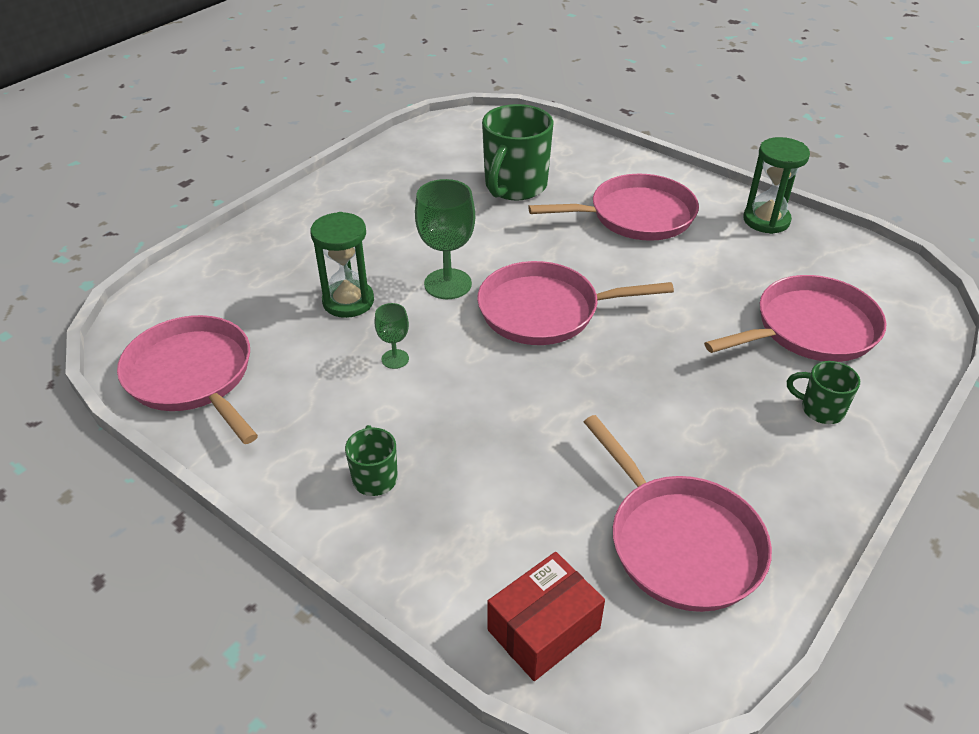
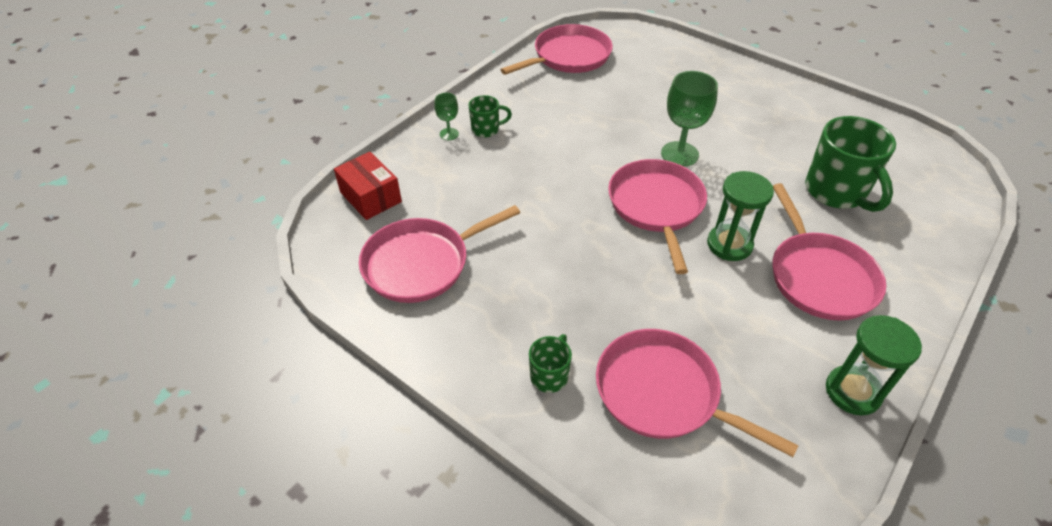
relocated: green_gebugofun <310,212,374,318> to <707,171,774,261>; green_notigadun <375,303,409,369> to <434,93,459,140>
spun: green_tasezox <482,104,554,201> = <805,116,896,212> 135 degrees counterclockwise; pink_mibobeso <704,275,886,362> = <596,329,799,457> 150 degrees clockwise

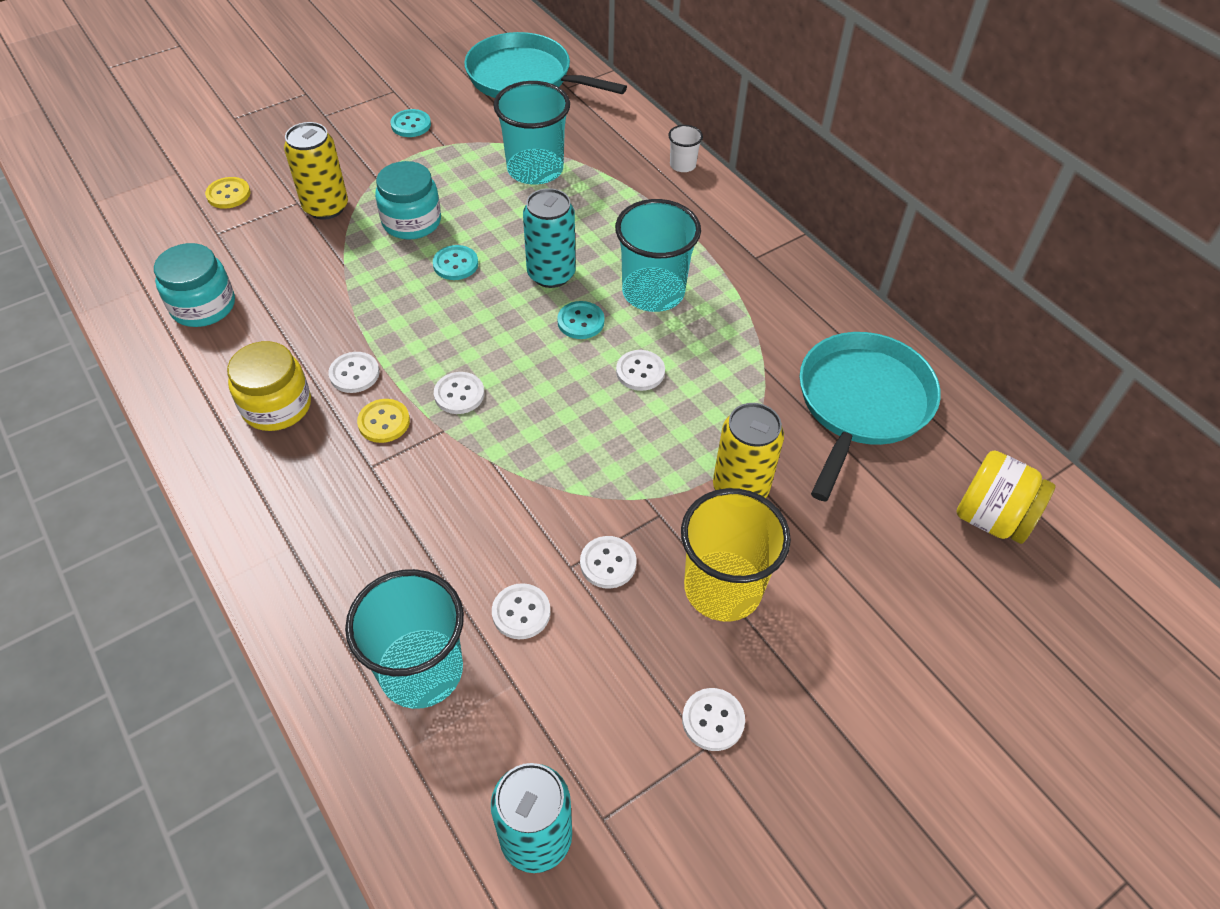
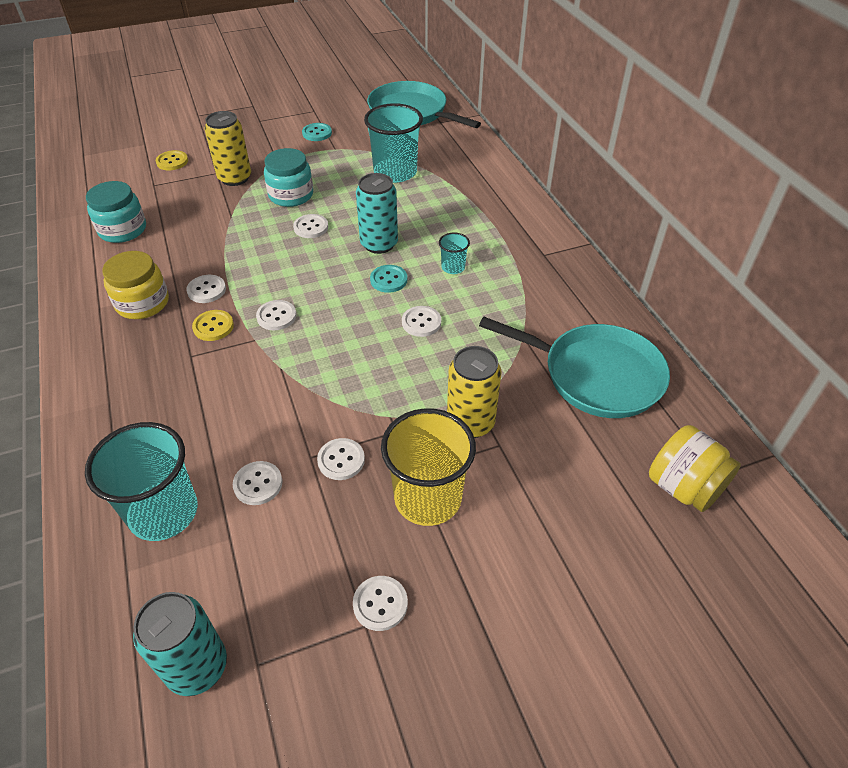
missing: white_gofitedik <668,125,703,172>
colour: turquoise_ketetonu <433,245,478,280> to white_ketetonu <293,214,328,238>
spun: turquoise_mibobeso <799,332,941,502> = <479,317,670,418> 75 degrees clockwise
size: turquoise_gofitedik <615,199,701,312> = <439,233,470,274> x0.47

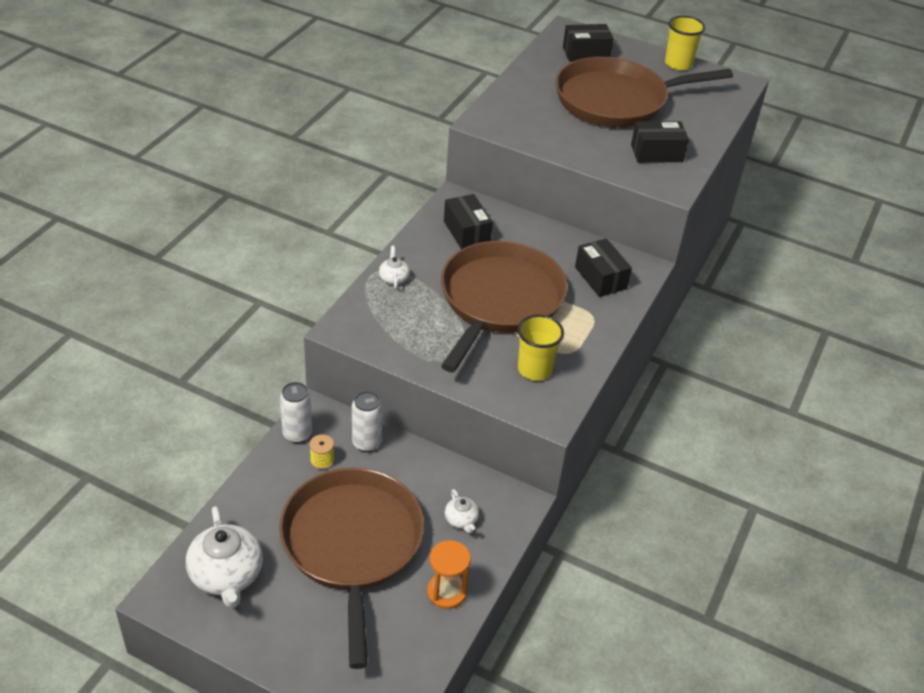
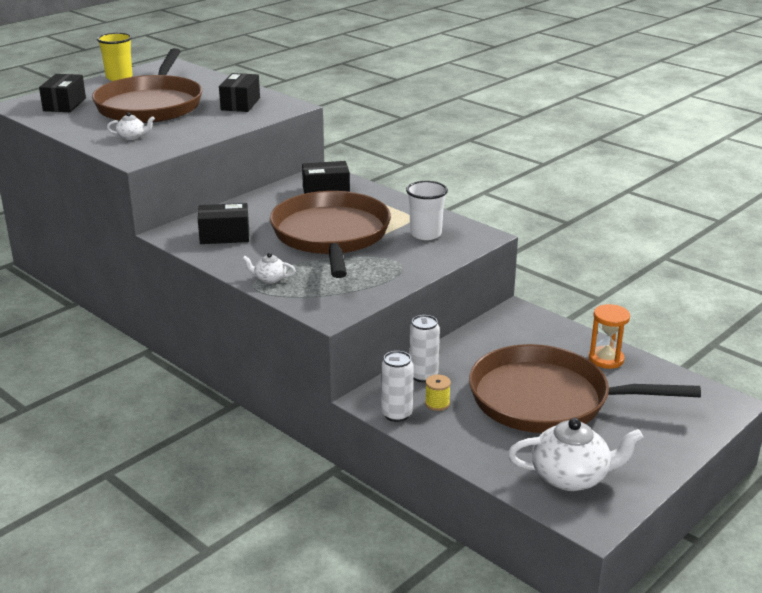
relocated: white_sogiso <445,489,479,534> to <107,112,155,140>
colour: yellow_gofitedik <518,315,564,381> to white_gofitedik <406,181,448,240>
spun: brown_mibobeso <441,241,568,372> = <270,191,391,278> 45 degrees clockwise

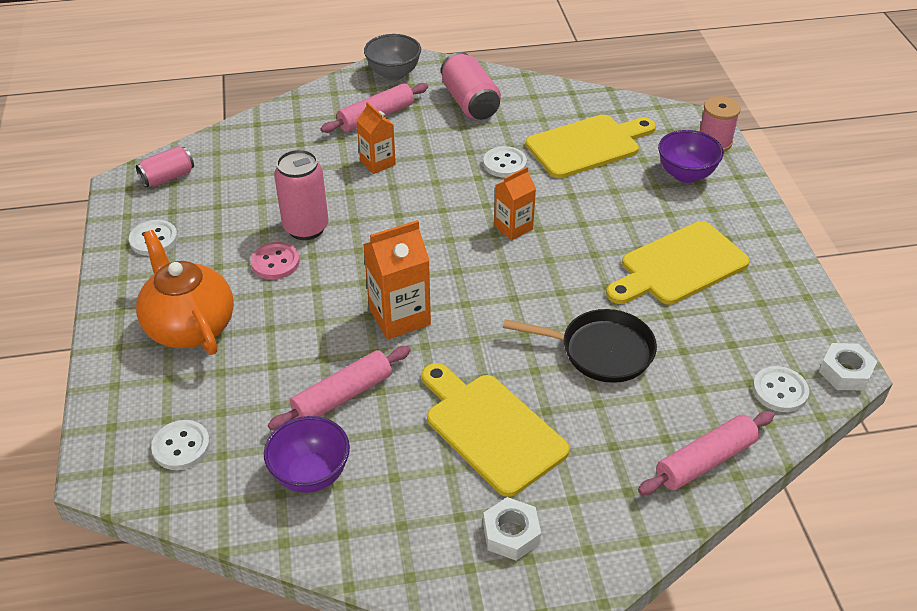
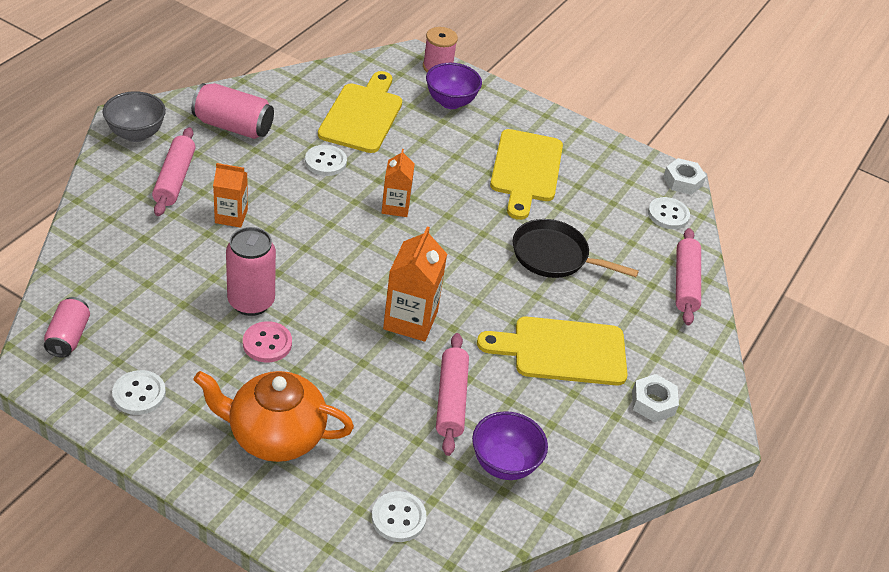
spun: black_mibobeso <503,309,657,383> = <513,219,639,278> 120 degrees counterclockwise

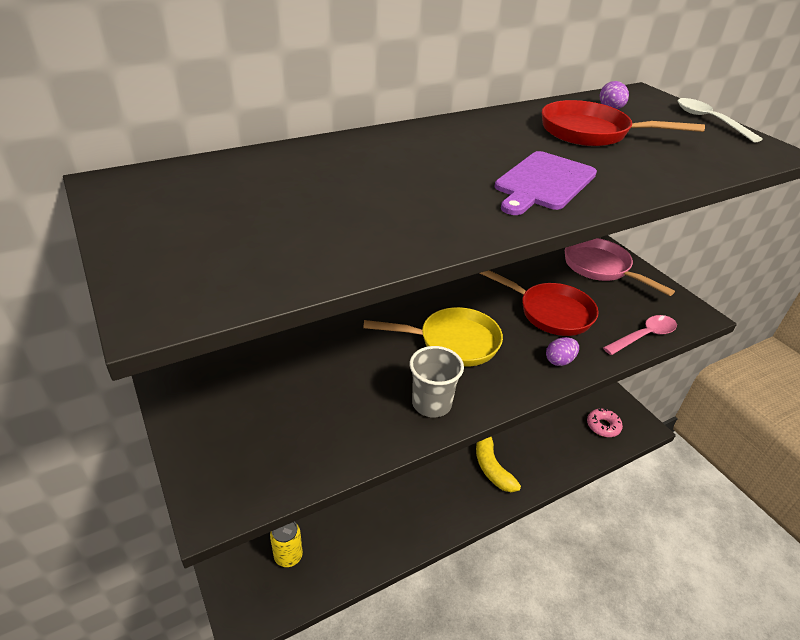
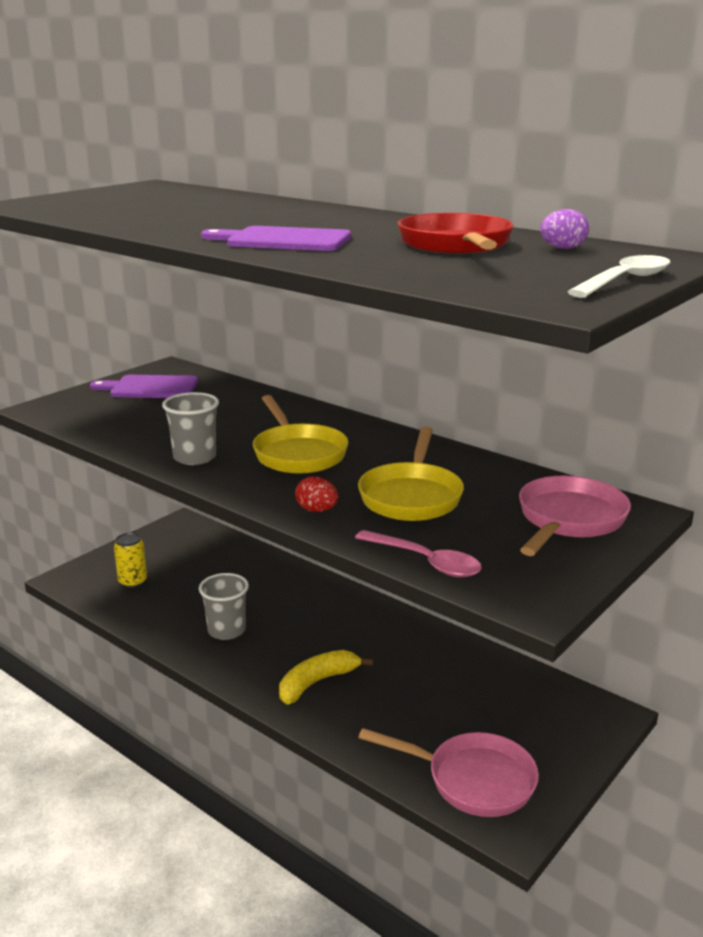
appeared: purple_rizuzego <90,375,198,398>; grey_gofitedik <199,573,249,640>
exchanged: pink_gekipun <587,408,623,437> to pink_mibobeso <358,728,539,817>
colour: red_mibobeso <480,270,599,336> to yellow_mibobeso <358,427,464,521>; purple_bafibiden <546,337,579,366> to red_bafibiden <295,476,338,512>

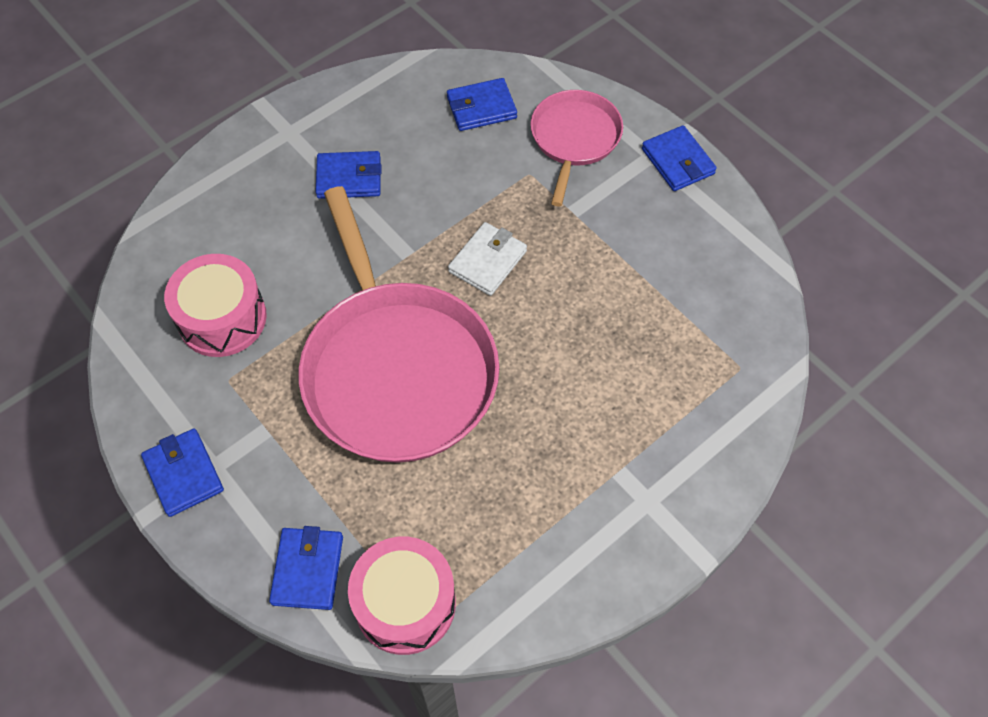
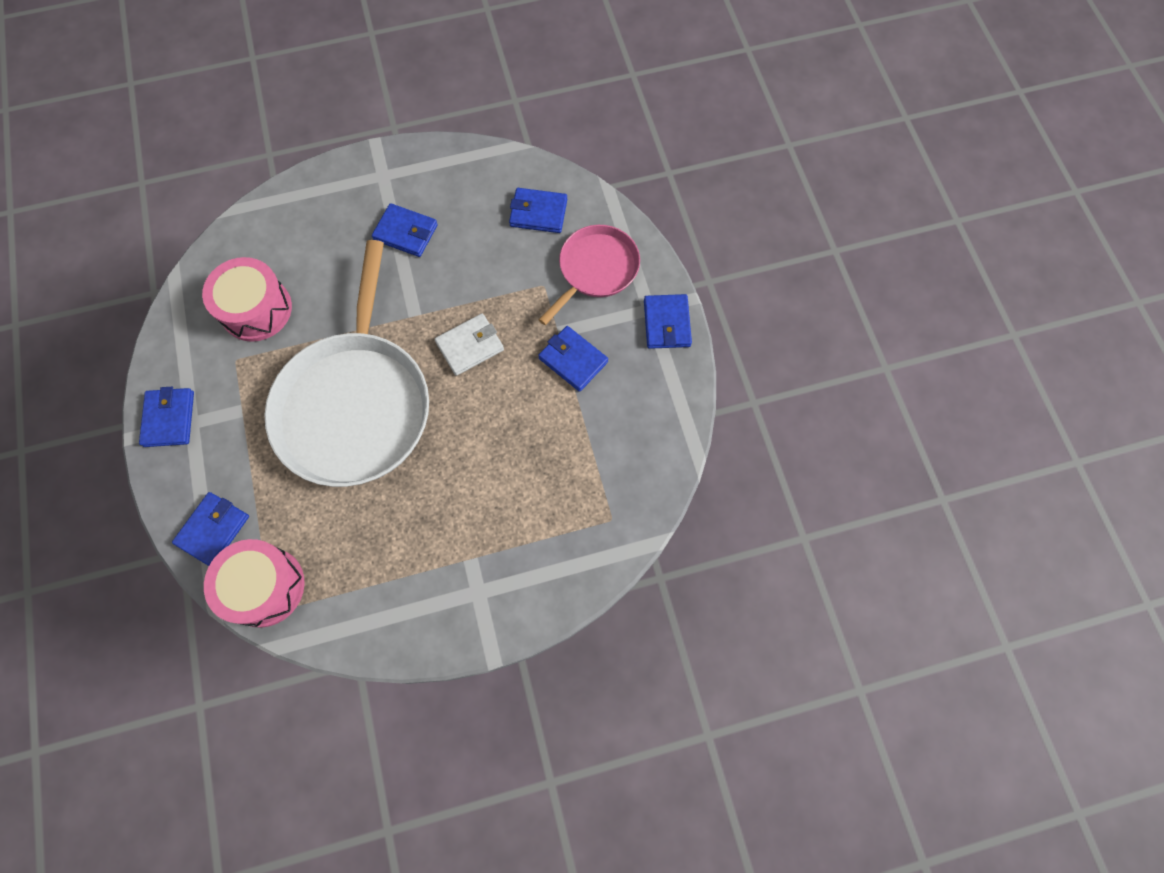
appeared: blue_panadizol <538,326,608,392>
colour: pink_mibobeso <299,186,500,463> to white_mibobeso <264,240,429,487>

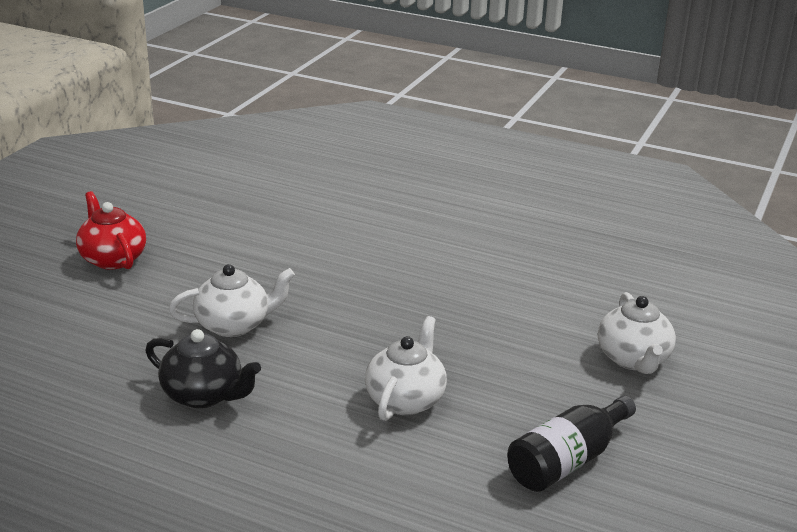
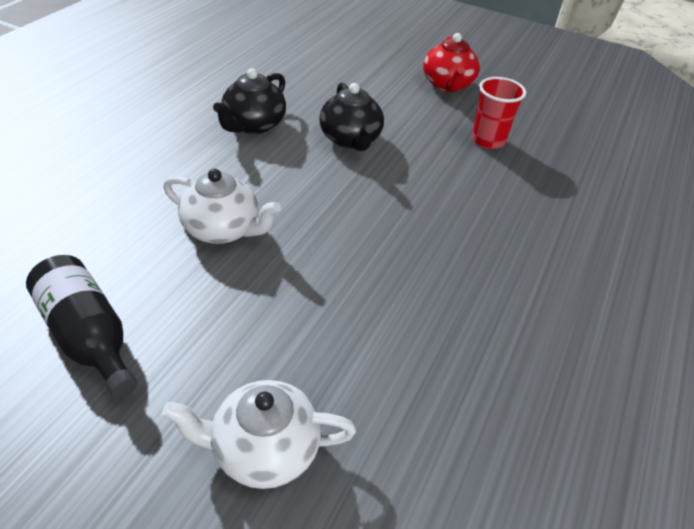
appeared: red_gofitedik <472,77,526,149>
colour: white_sogiso <169,264,295,337> to black_sogiso <319,83,384,151>
spun: red_sogiso <76,191,146,270> = <423,33,480,92> 120 degrees clockwise

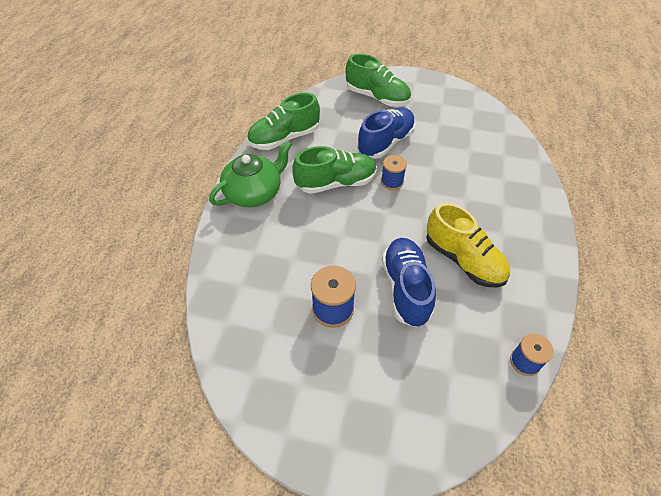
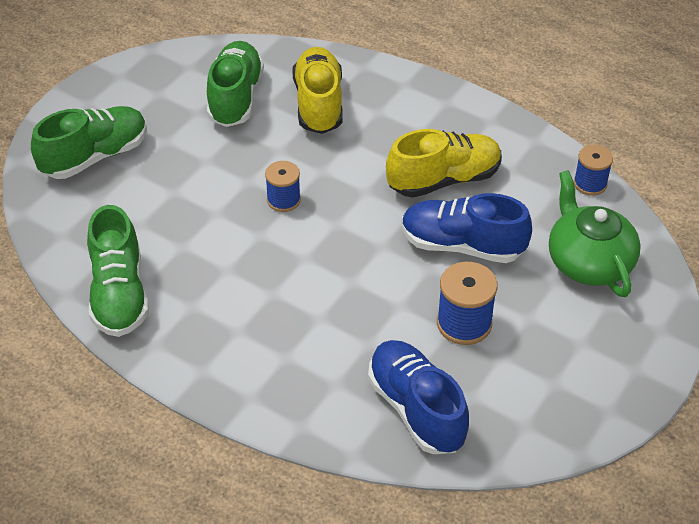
appeared: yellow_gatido <293,47,343,134>
relocated: green_sogiso <209,141,292,207> to <549,170,641,297>; green_gatido <293,146,377,194> to <207,41,264,127>; blue_gatido <357,108,415,159> to <368,340,469,454>

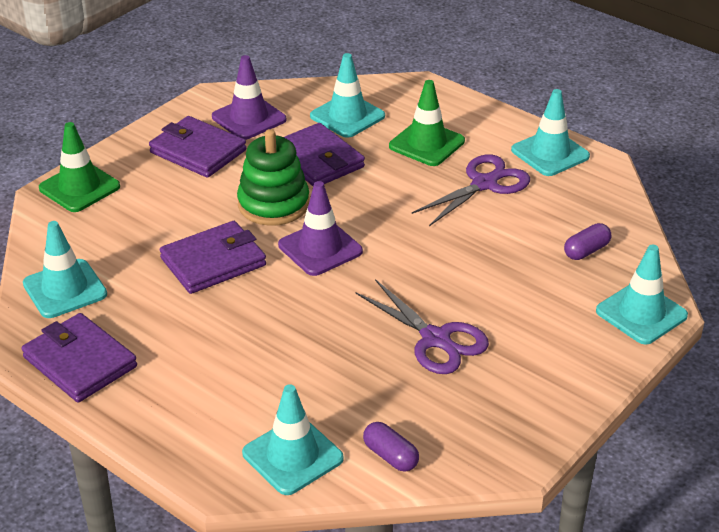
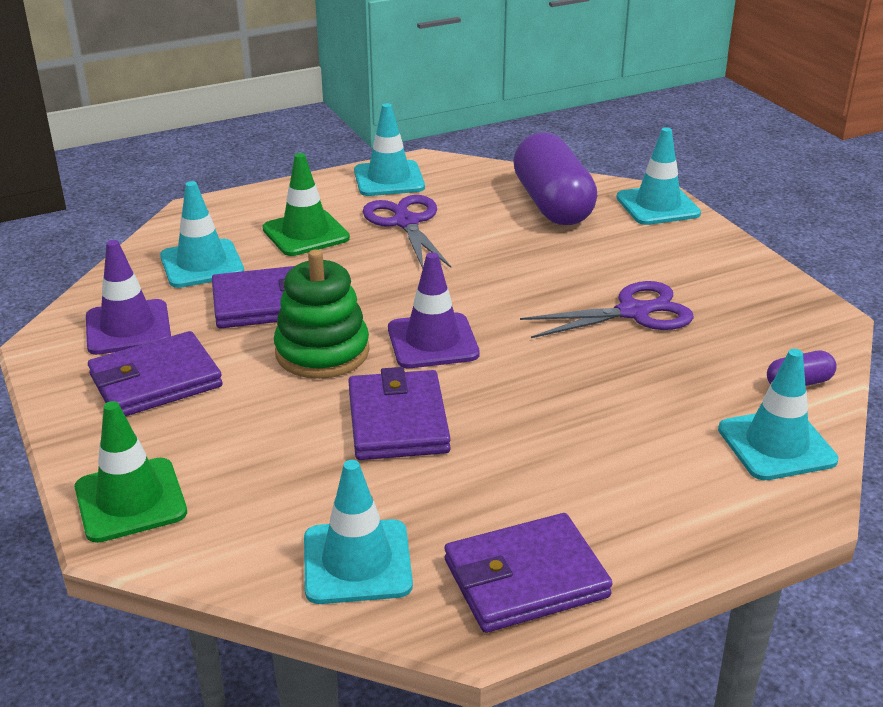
size: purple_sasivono <564,223,611,260> = <513,132,597,225> x2.34

